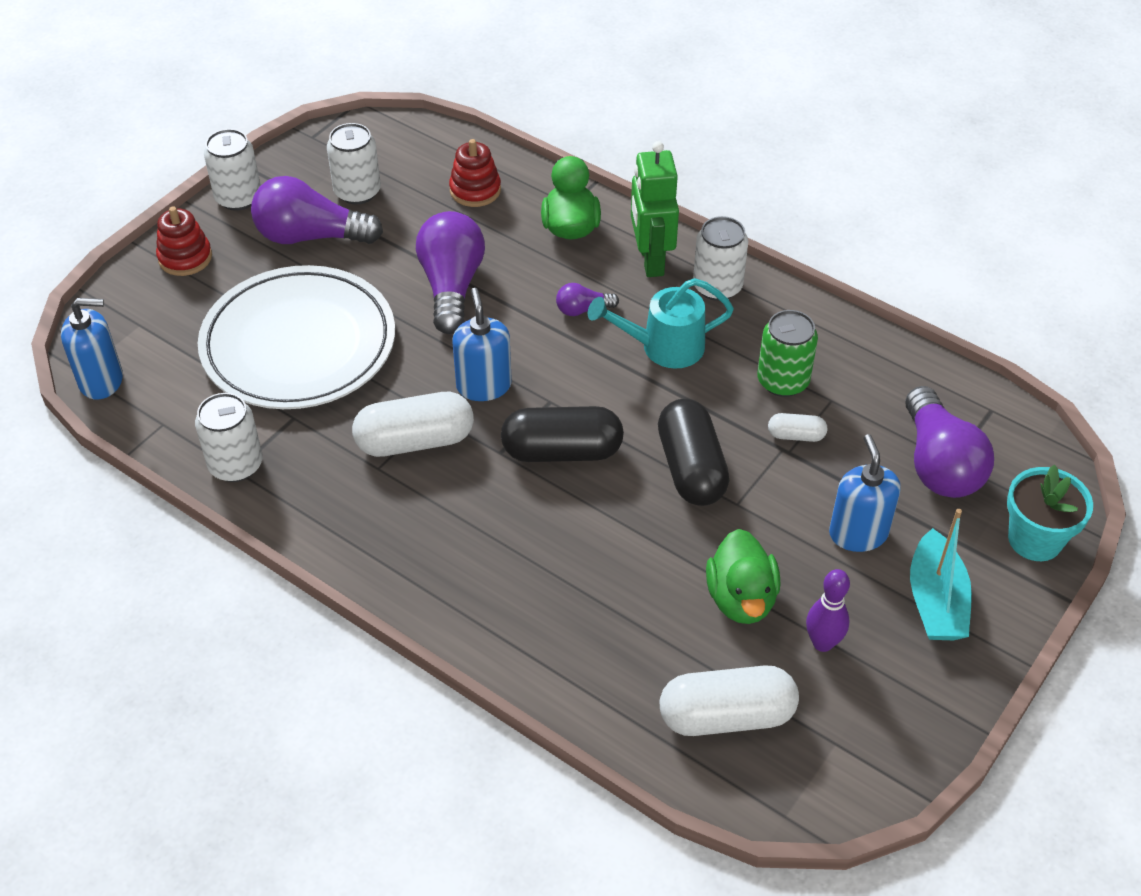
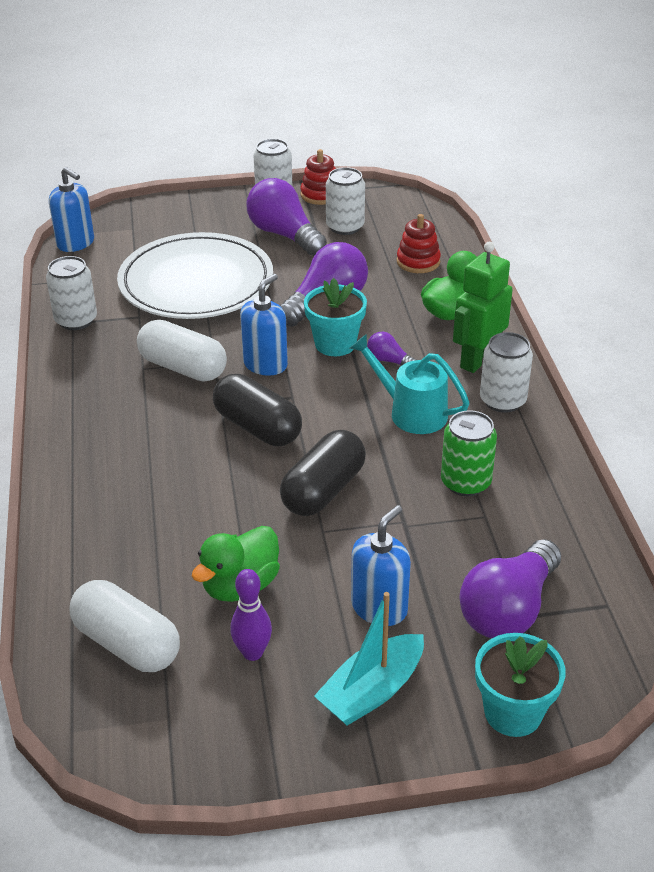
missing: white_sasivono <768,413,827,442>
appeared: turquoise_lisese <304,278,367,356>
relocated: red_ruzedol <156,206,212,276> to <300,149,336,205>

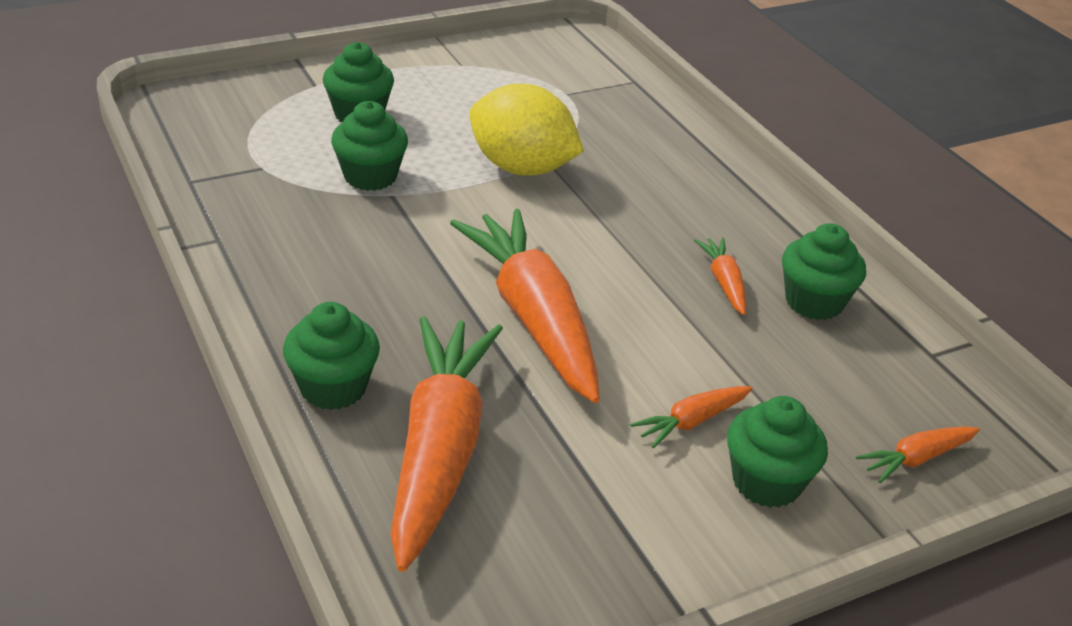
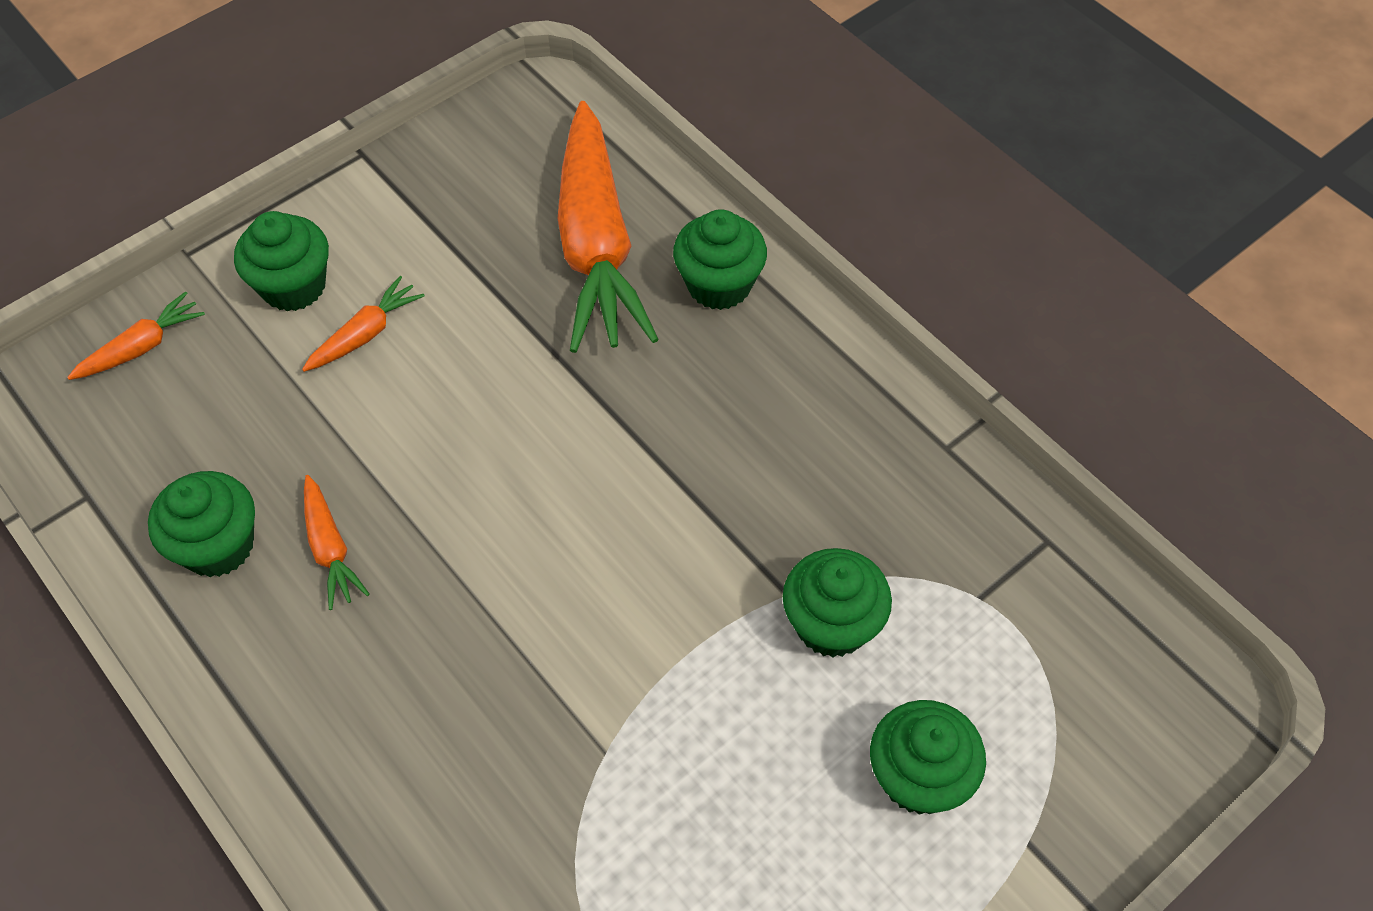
missing: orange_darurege <450,209,600,403>; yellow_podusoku <469,84,584,176>

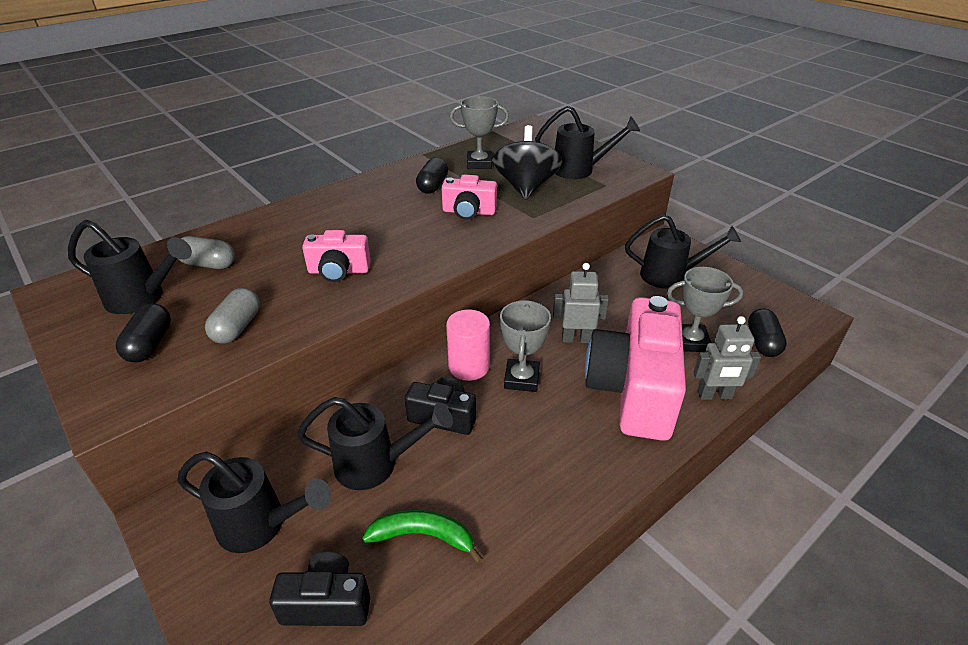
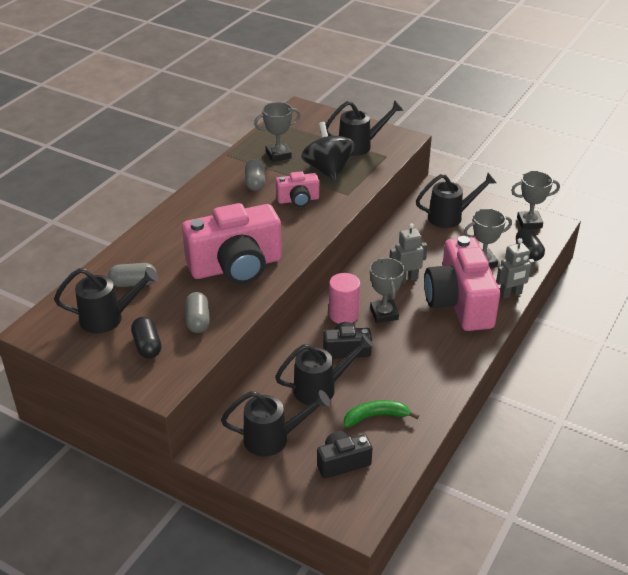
appeared: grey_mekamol <511,171,560,229>
colour: black_sasivono <416,157,448,194> to grey_sasivono <245,159,265,191>
size: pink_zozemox <302,230,371,282> = <182,203,282,284> x2.03

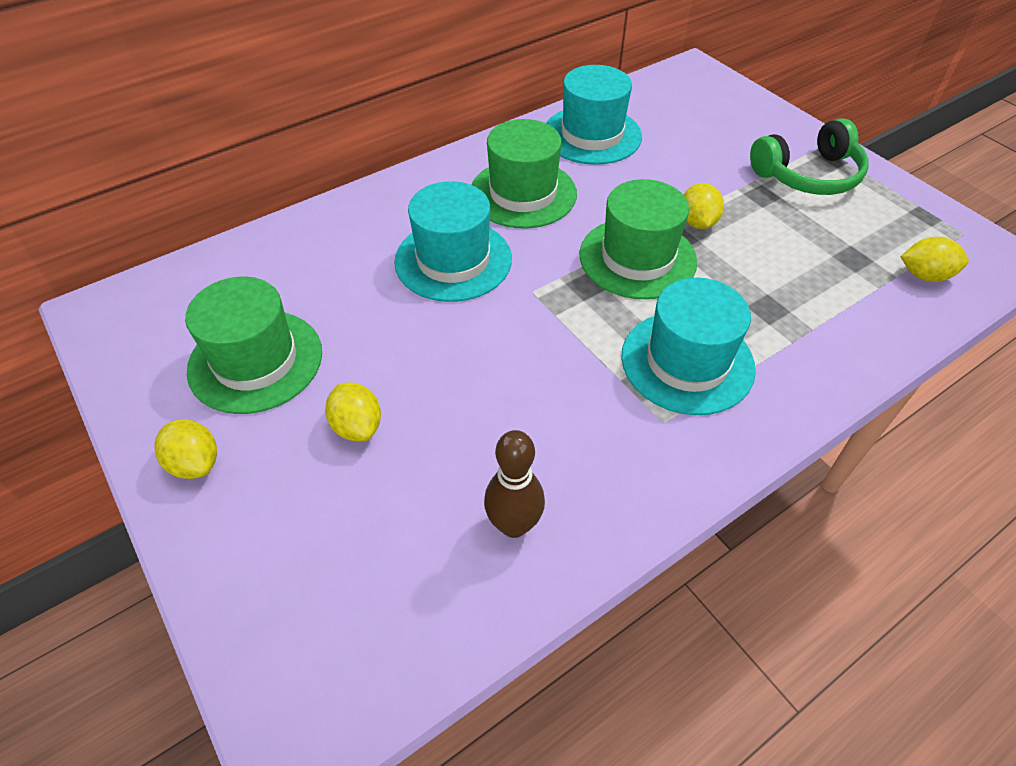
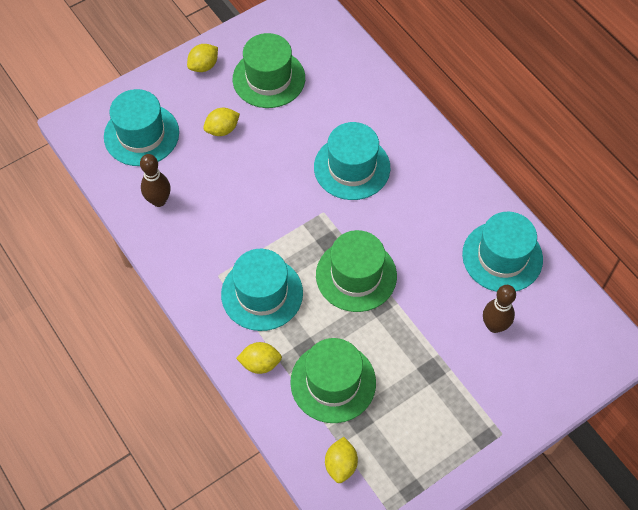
missing: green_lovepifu <750,118,869,195>
appeared: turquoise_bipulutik <104,89,179,166>; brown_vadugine <483,285,516,333>
relocated: green_bipulutik <471,119,577,229> to <290,338,376,423>; yellow_podusoku <684,183,724,229> to <236,342,282,374>

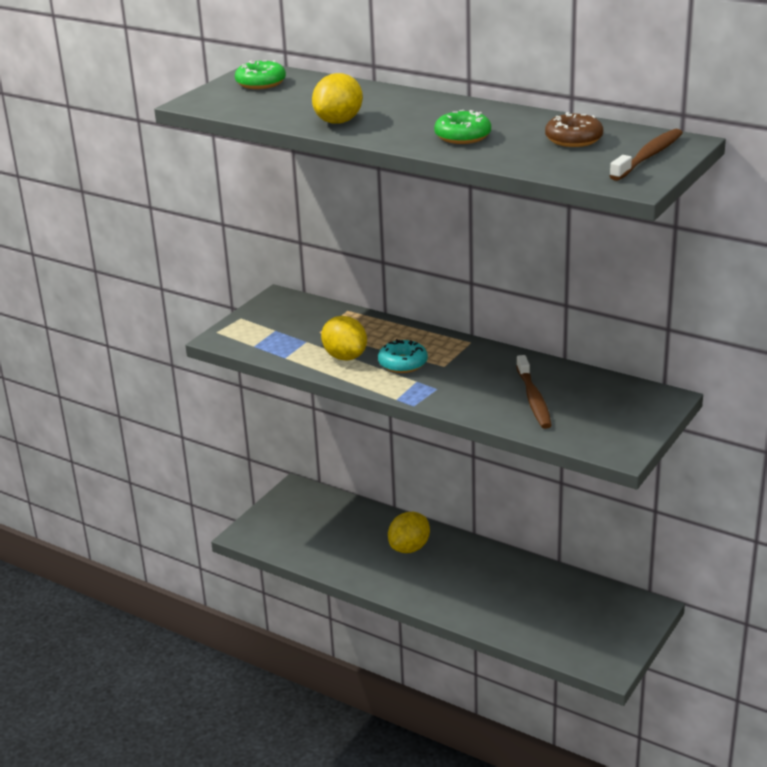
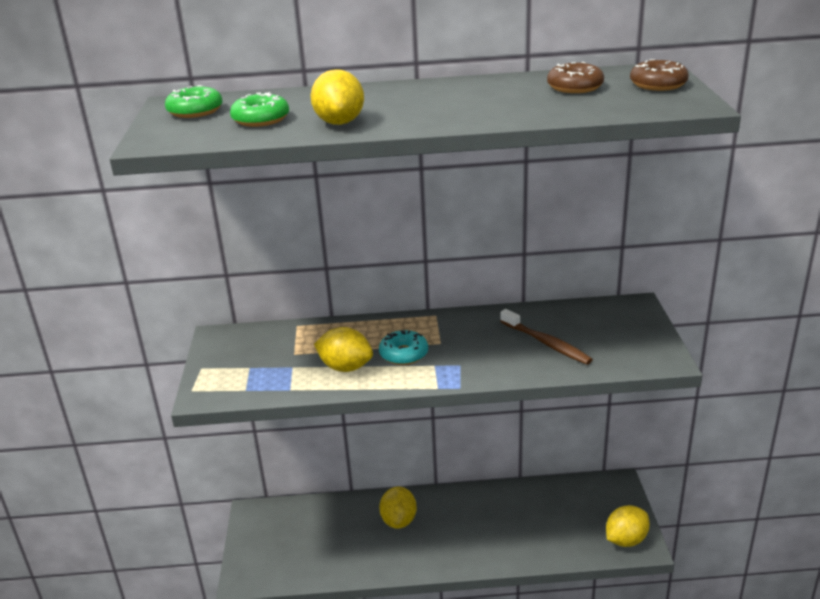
appeared: yellow_podusoku <606,505,650,547>
relocated: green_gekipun <434,110,491,144> to <230,92,289,127>
exchanged: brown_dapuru <610,129,683,181> to brown_gekipun <630,59,689,91>

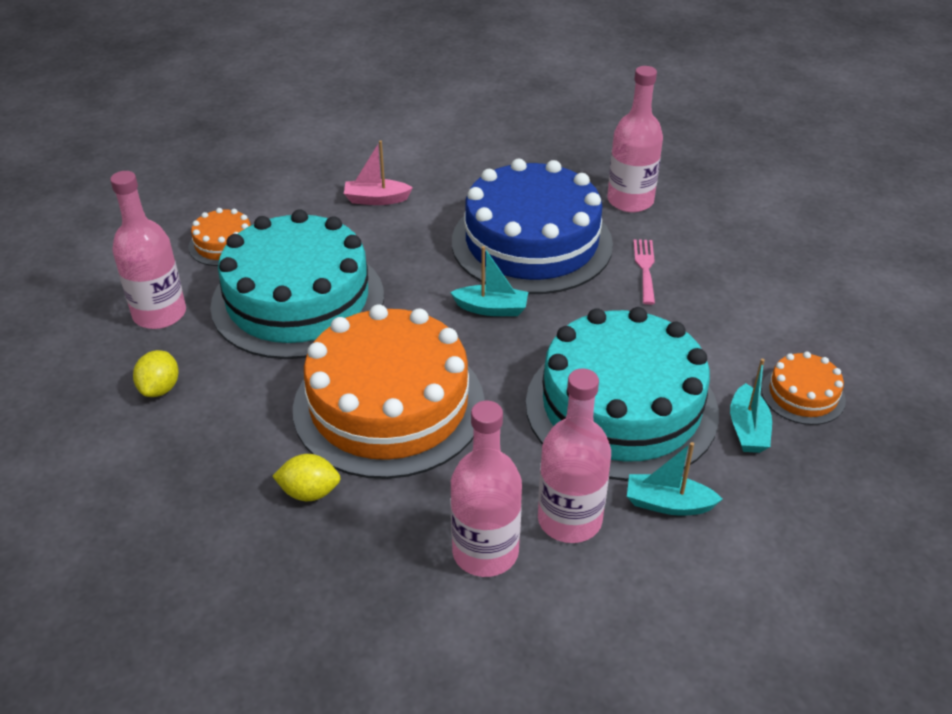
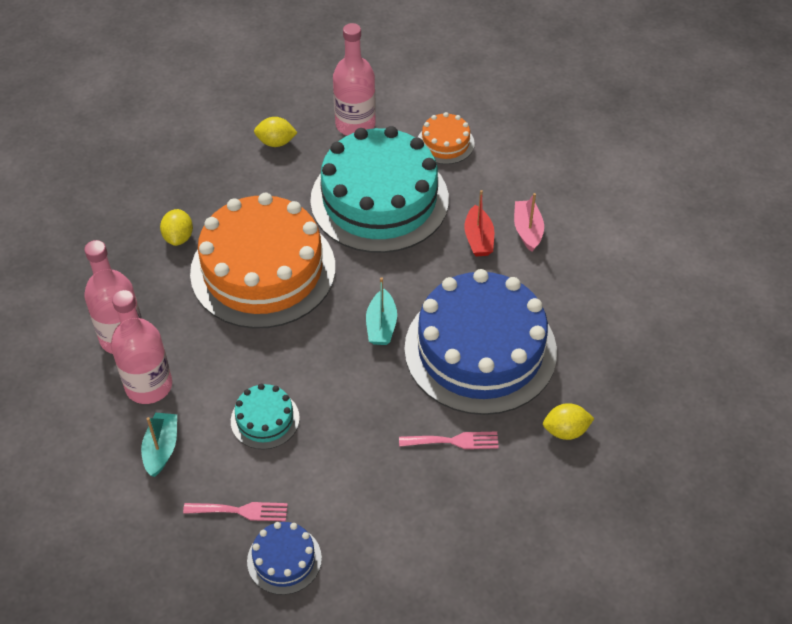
appeared: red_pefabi <464,190,494,256>
exchanged: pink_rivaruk <607,66,663,212> to yellow_podusoku <543,403,594,440>; turquoise_pefabi <730,359,772,453> to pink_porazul <183,502,288,521>
colour: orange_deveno <761,352,846,425> to blue_deveno <247,522,322,595>
size: turquoise_deveno <526,307,719,481> = <231,384,300,449> x0.43

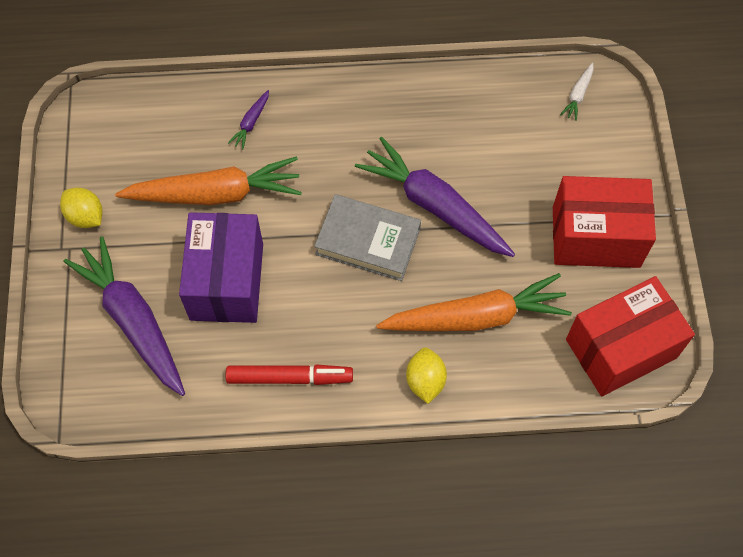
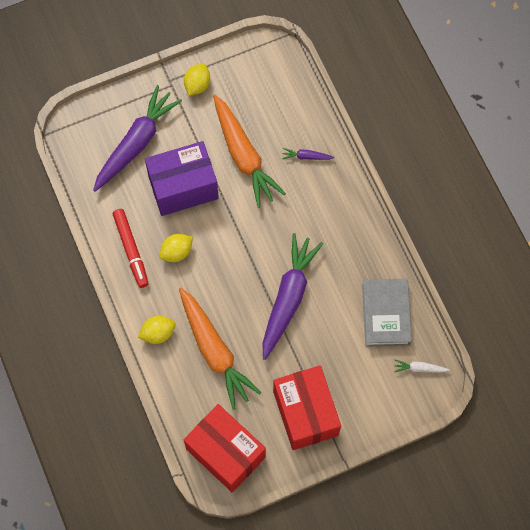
appeared: yellow_podusoku <159,234,193,262>
relocated: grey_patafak <314,194,421,281> to <362,279,412,347>

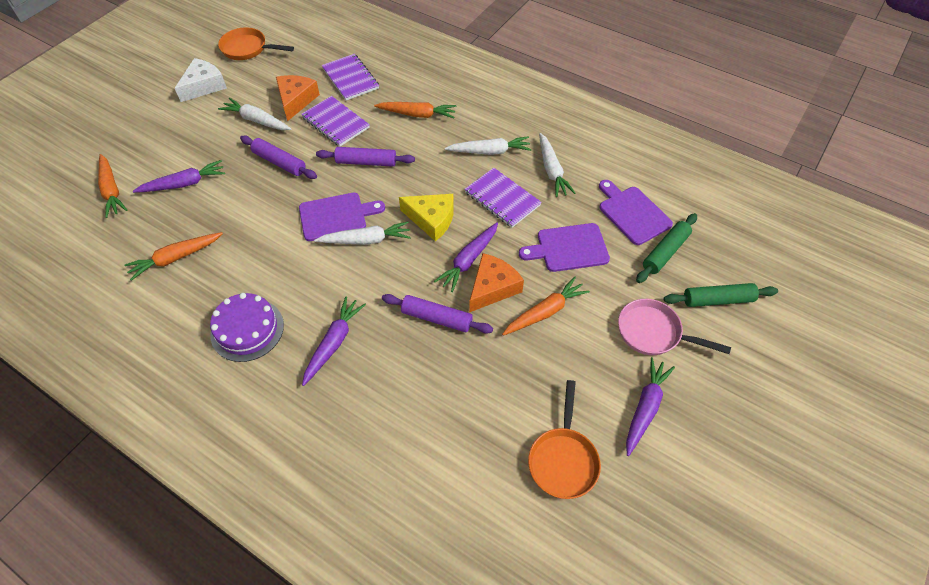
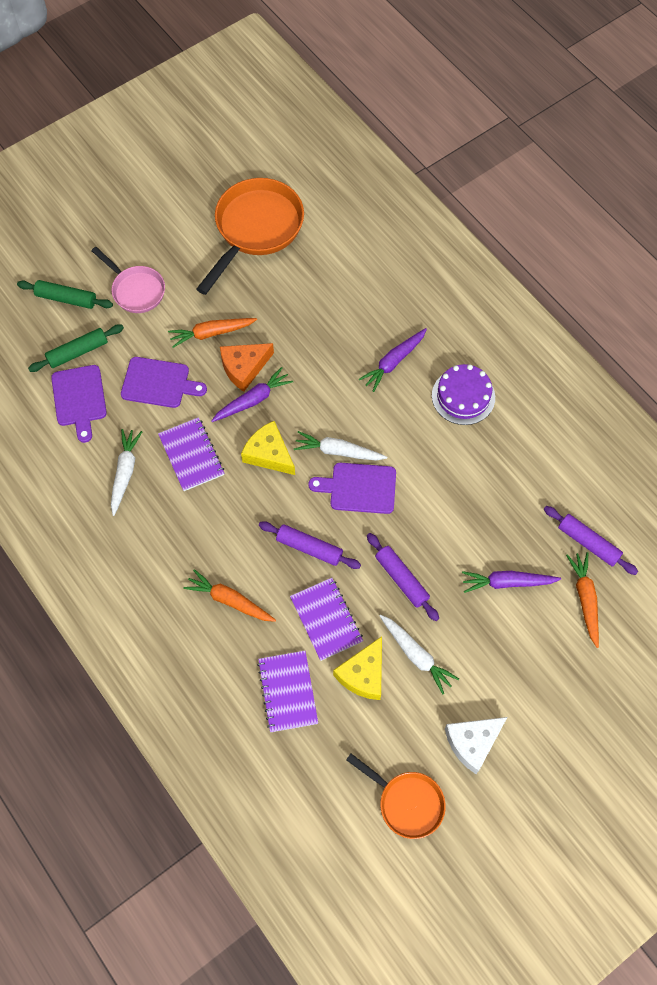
missing: orange_darurege <124,232,223,281>; white_darurege <445,136,532,155>; purple_darurege <626,357,675,456>
relocated: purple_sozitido <382,294,493,334> to <544,506,638,575>
colour: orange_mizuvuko <276,75,320,121> to yellow_mizuvuko <333,636,382,700>
size: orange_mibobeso <528,380,601,499> = <196,178,304,295> x1.71

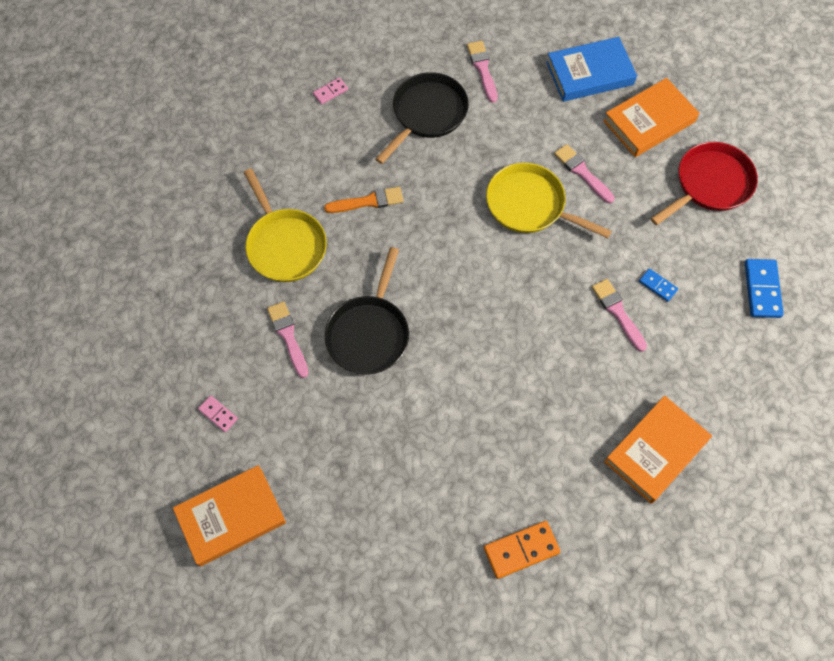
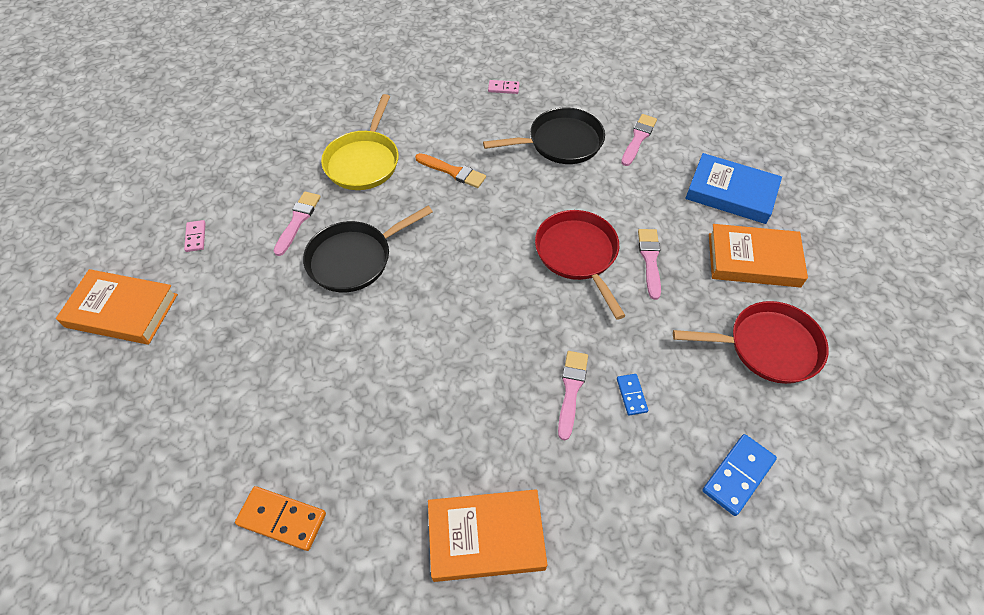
colour: yellow_mibobeso <486,163,612,238> to red_mibobeso <535,210,626,320>

